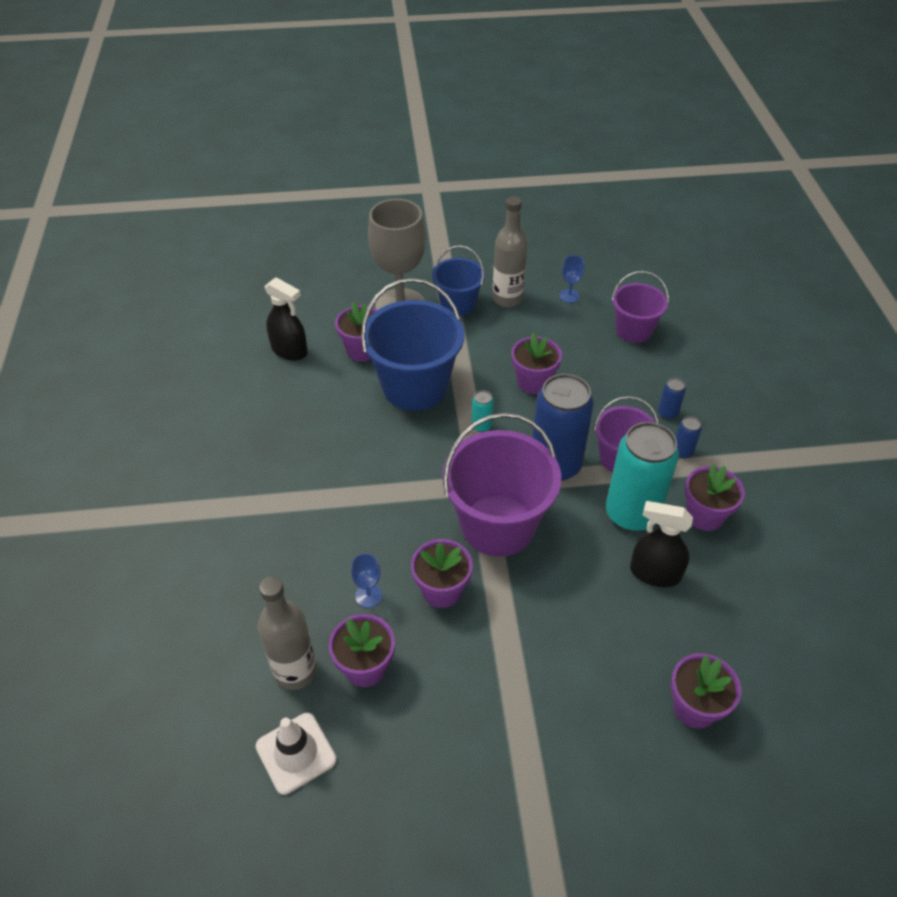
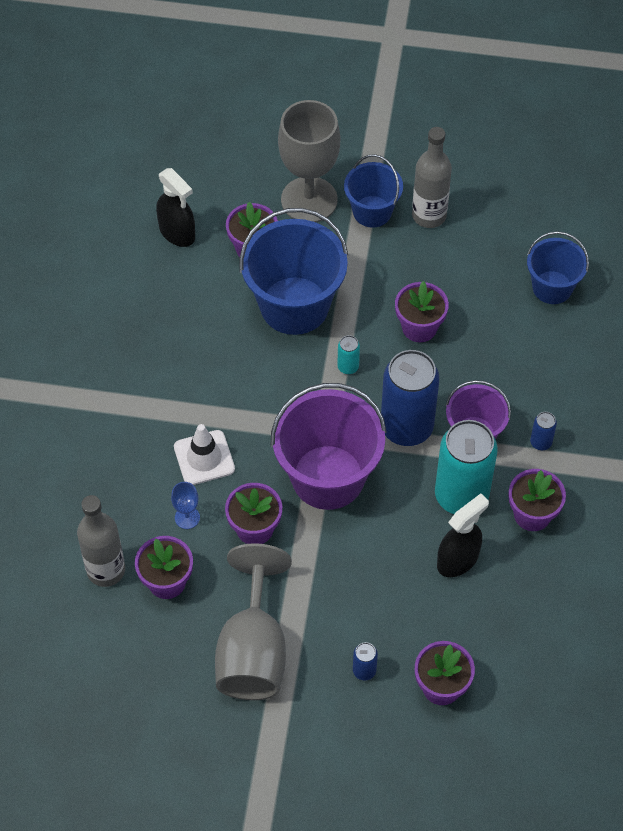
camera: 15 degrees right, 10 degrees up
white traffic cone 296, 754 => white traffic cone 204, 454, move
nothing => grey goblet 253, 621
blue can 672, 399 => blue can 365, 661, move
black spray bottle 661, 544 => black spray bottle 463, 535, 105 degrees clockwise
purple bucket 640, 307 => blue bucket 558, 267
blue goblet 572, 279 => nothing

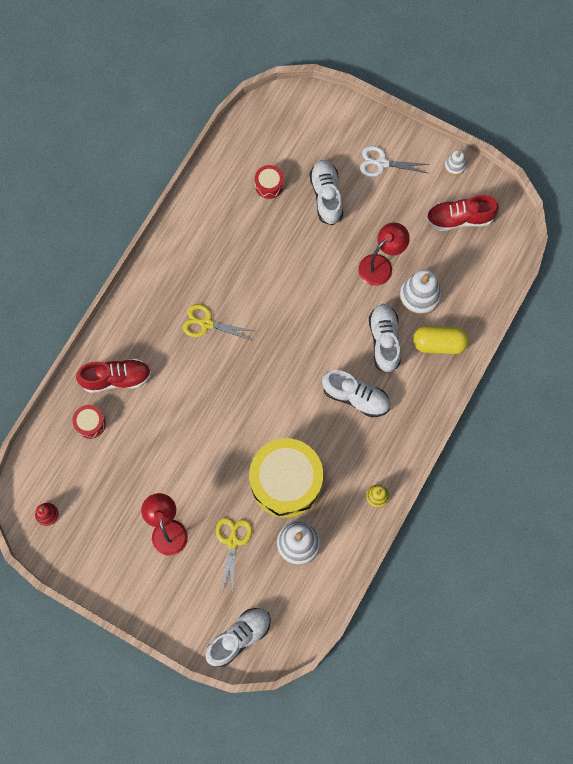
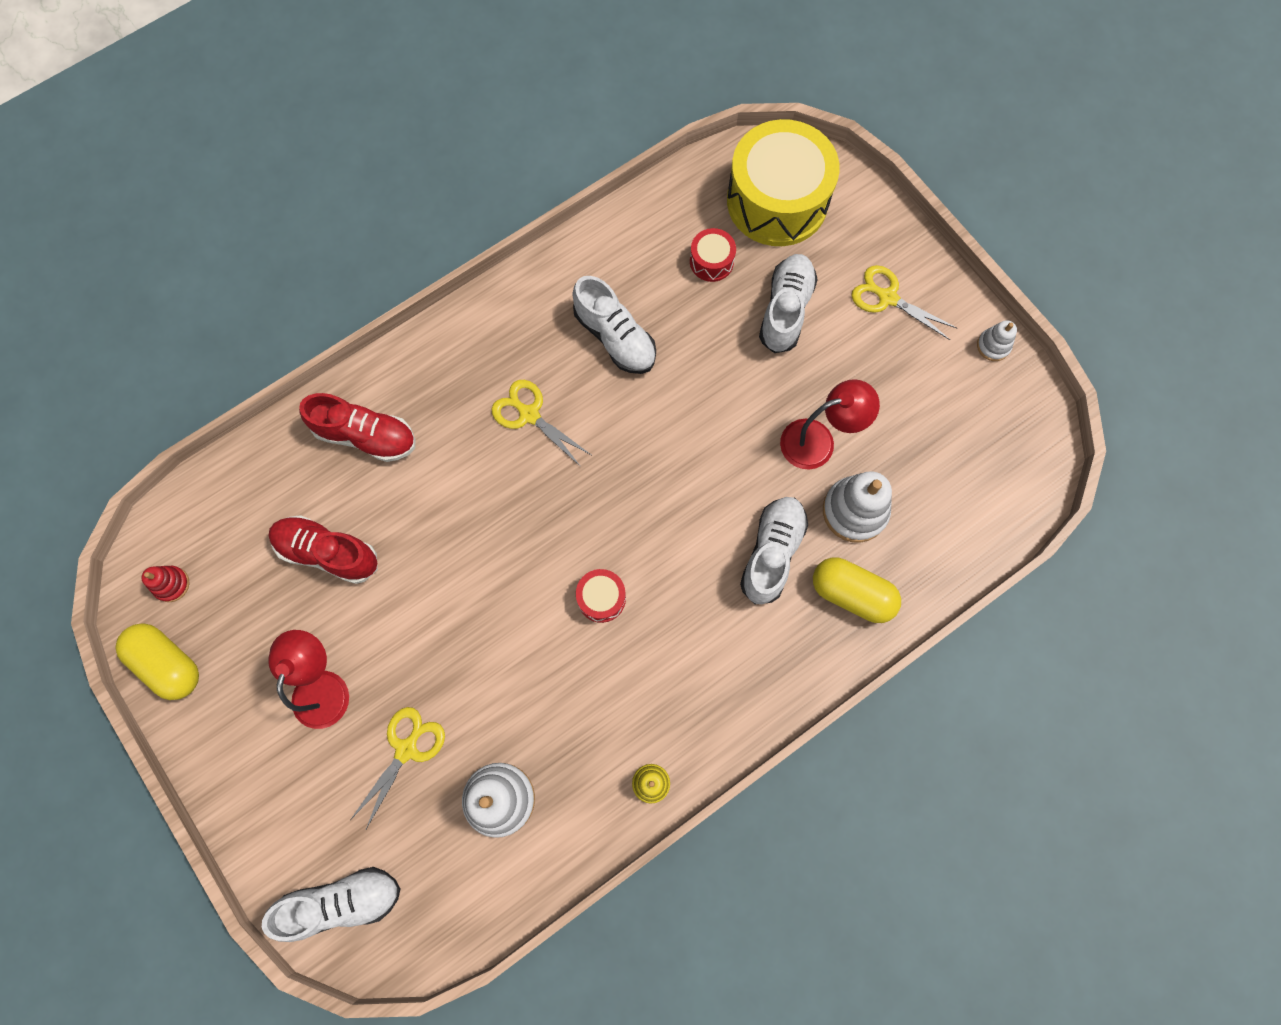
camera: 25 degrees right, 0 degrees up
nothing => yellow capsule 157, 662
red shoe 462, 213 => red shoe 323, 549, move
white shoe 356, 393 => white shoe 614, 325, move
red drum 89, 422 => red drum 601, 596, move
yellow drum 286, 478 => yellow drum 783, 182, move
white scissors 395, 161 => yellow scissors 904, 302

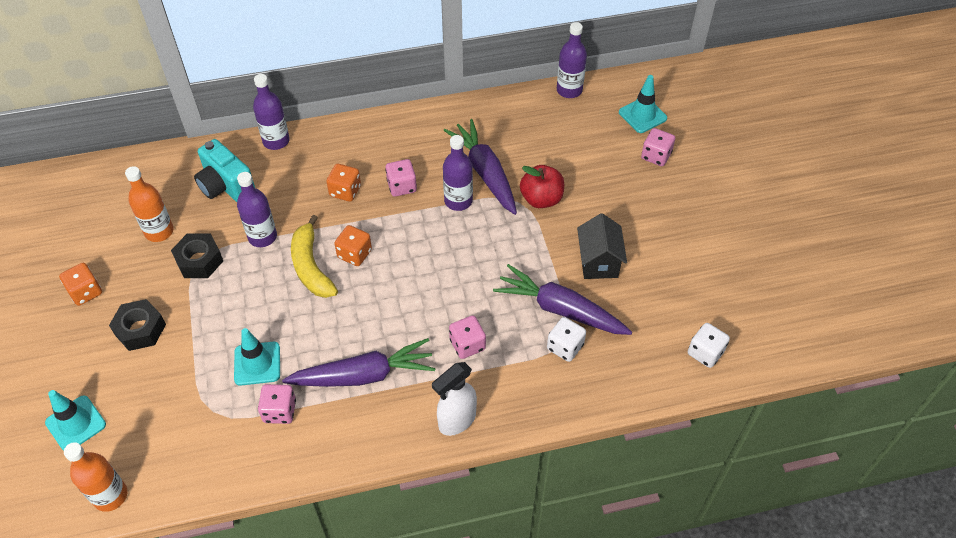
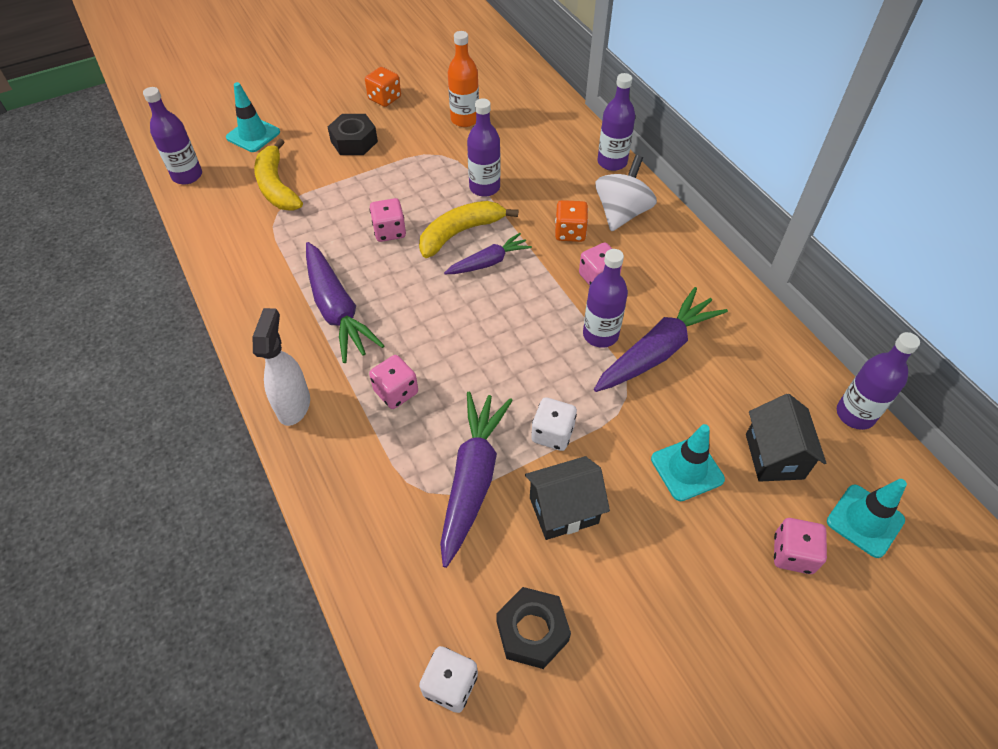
camera: 75 degrees right, 0 degrees up
orange bottle 95, 477 => purple bottle 172, 135
white spray bottle 454, 399 => white spray bottle 281, 367, 60 degrees clockwise
nothing => yellow banana 278, 174
pink dice 277, 404 => pink dice 388, 220, move
orange dice 353, 245 => purple carrot 488, 253
black nut 197, 255 => black nut 533, 628, move
white dice 566, 339 => white dice 554, 424, move
nothing => white spinning top 626, 193
turquoise traffic cone 257, 357 => turquoise traffic cone 688, 462, move
nothing => black house 786, 438
turquoise camera 224, 170 => nothing
red apple 542, 186 => nothing

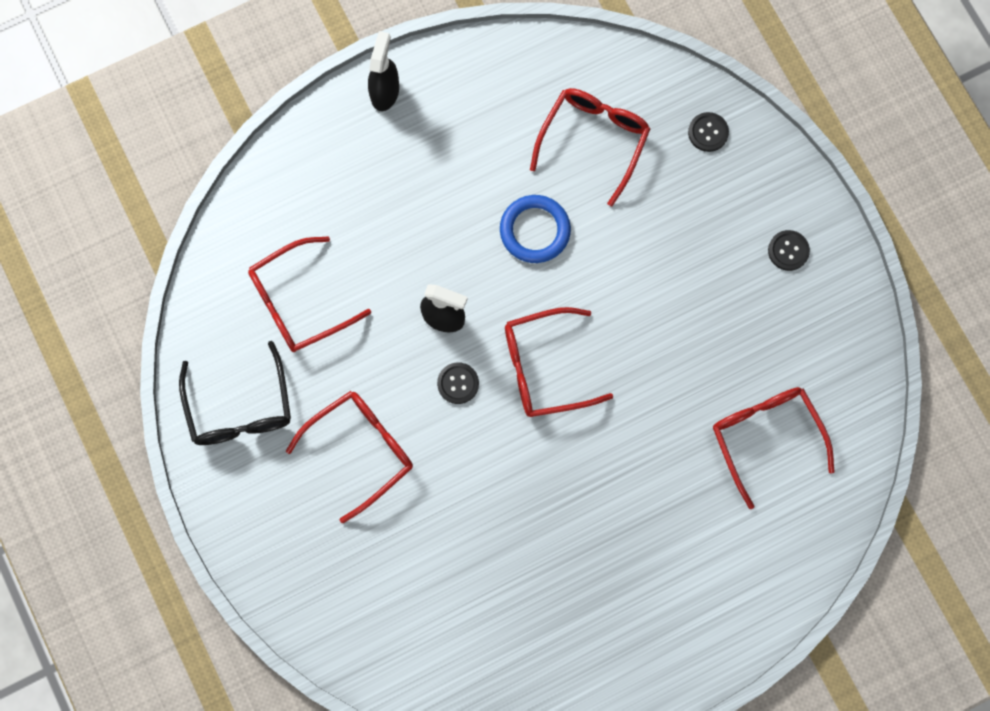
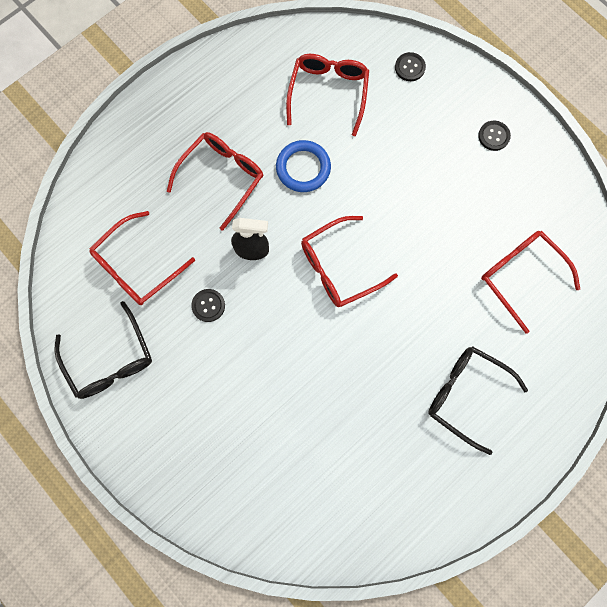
camera: 15 degrees left, 0 degrees up
red glasses 349, 457 => red glasses 215, 181, move
black button 458, 383 => black button 208, 305, move
nothing => black glasses 478, 400
black spray bottle 383, 71 => nothing

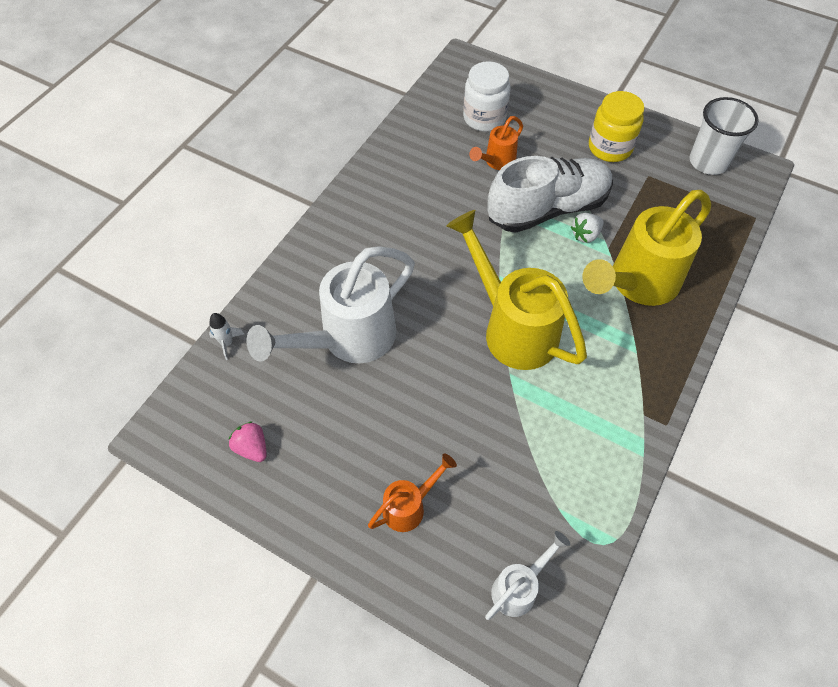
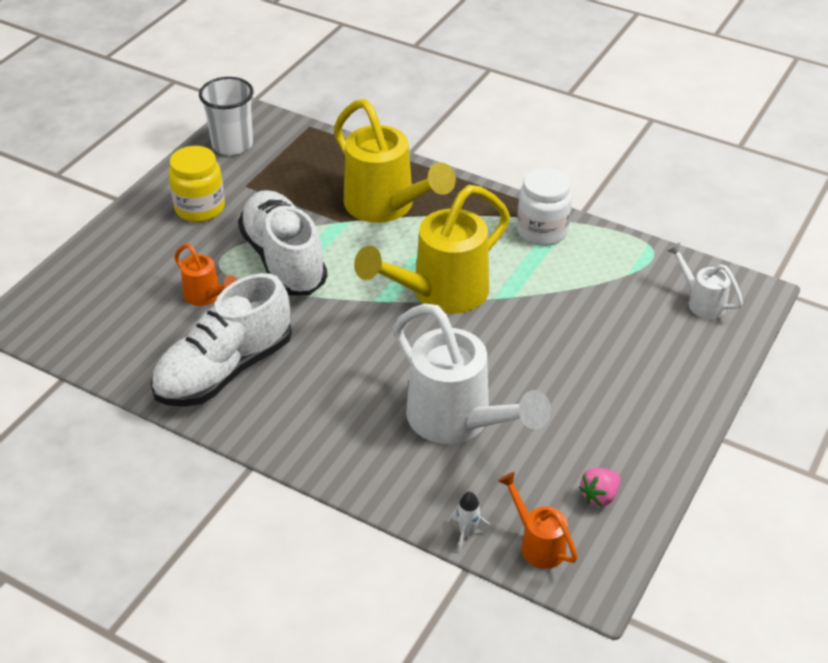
camera: 90 degrees left, 15 degrees down
nothing => white shoe 221, 340
orange watering can 412, 493 => orange watering can 538, 520, move
white jar 487, 96 => white jar 544, 207, move
white strawberry 587, 228 => nothing

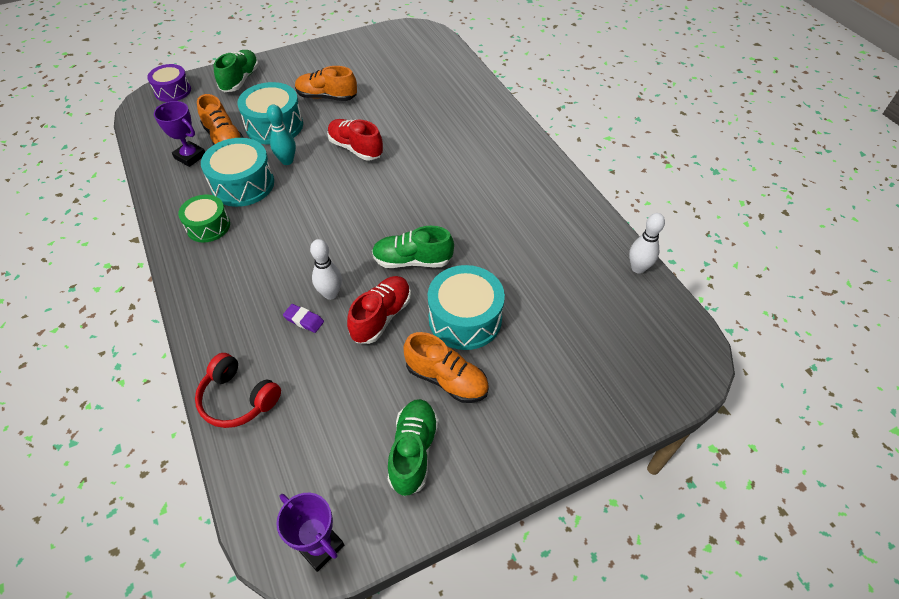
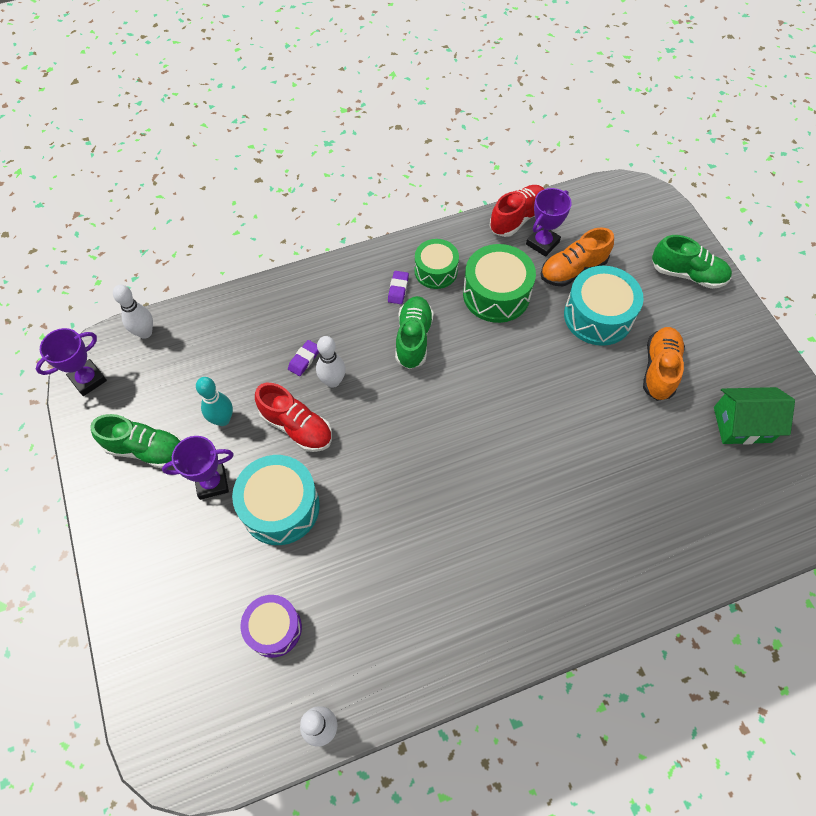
camera: 95 degrees right, 10 degrees up
nothing => white bowling pin 133, 312
orange shoe 446, 367 => purple trophy 198, 468
turquoise bowling pin 281, 135 => turquoise bowling pin 214, 401, move
purple drum 169, 83 => purple drum 271, 626, move
nothing => purple eraser 398, 287
green shoe 413, 247 => green shoe 414, 332, move
turquoise drum 237, 172 => green drum 499, 283
red shoe 355, 139 => red shoe 517, 211, move
nothing => green house 754, 416
red headphones 238, 390 => nothing

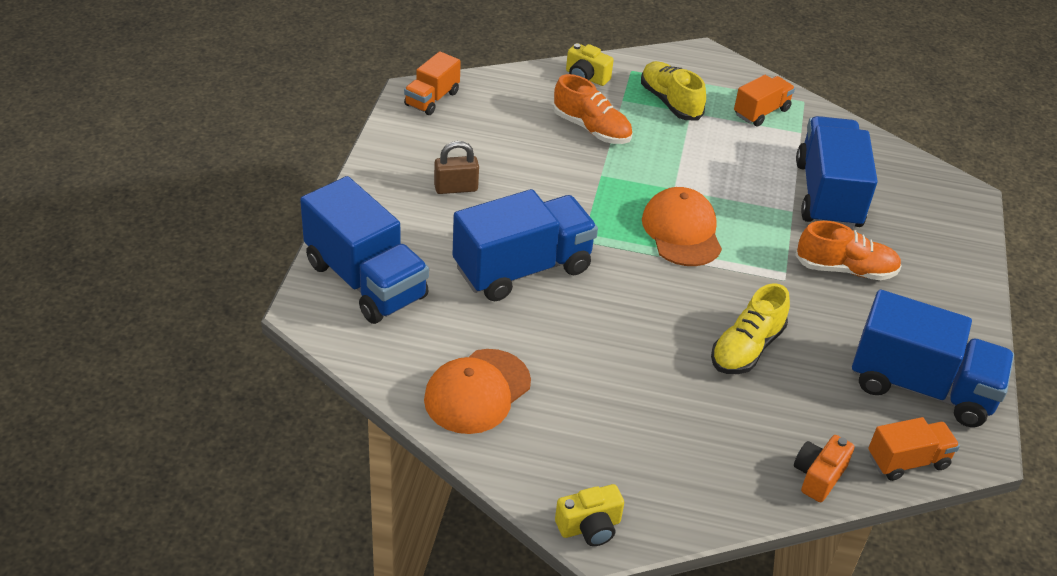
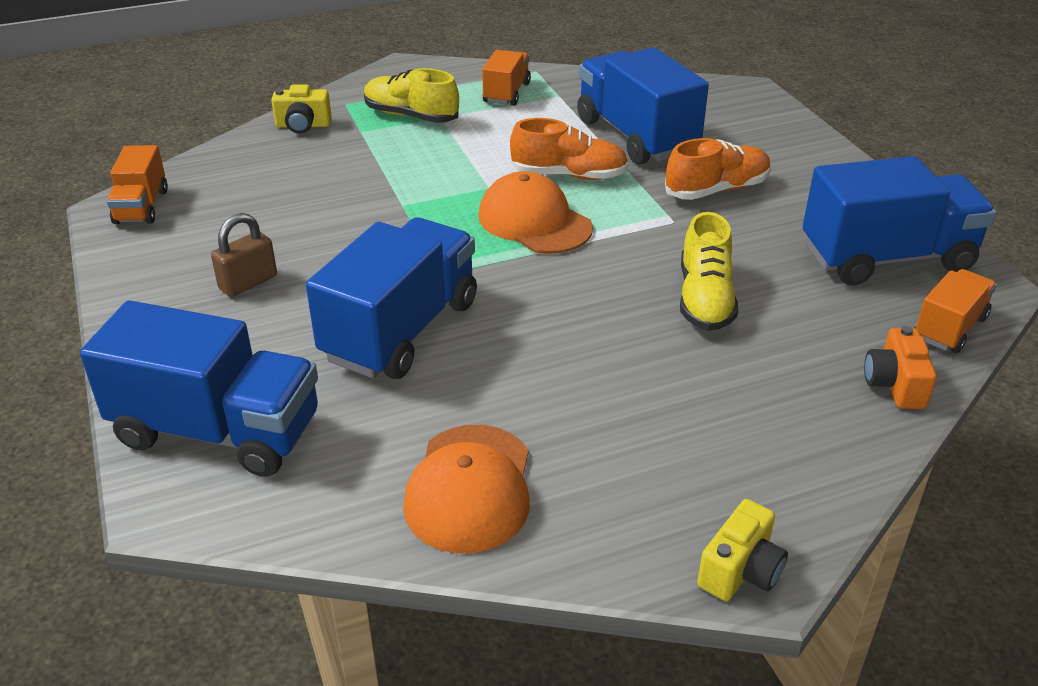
camera: 30 degrees left, 5 degrees down
orange shoe 593, 109 => orange shoe 569, 149, move

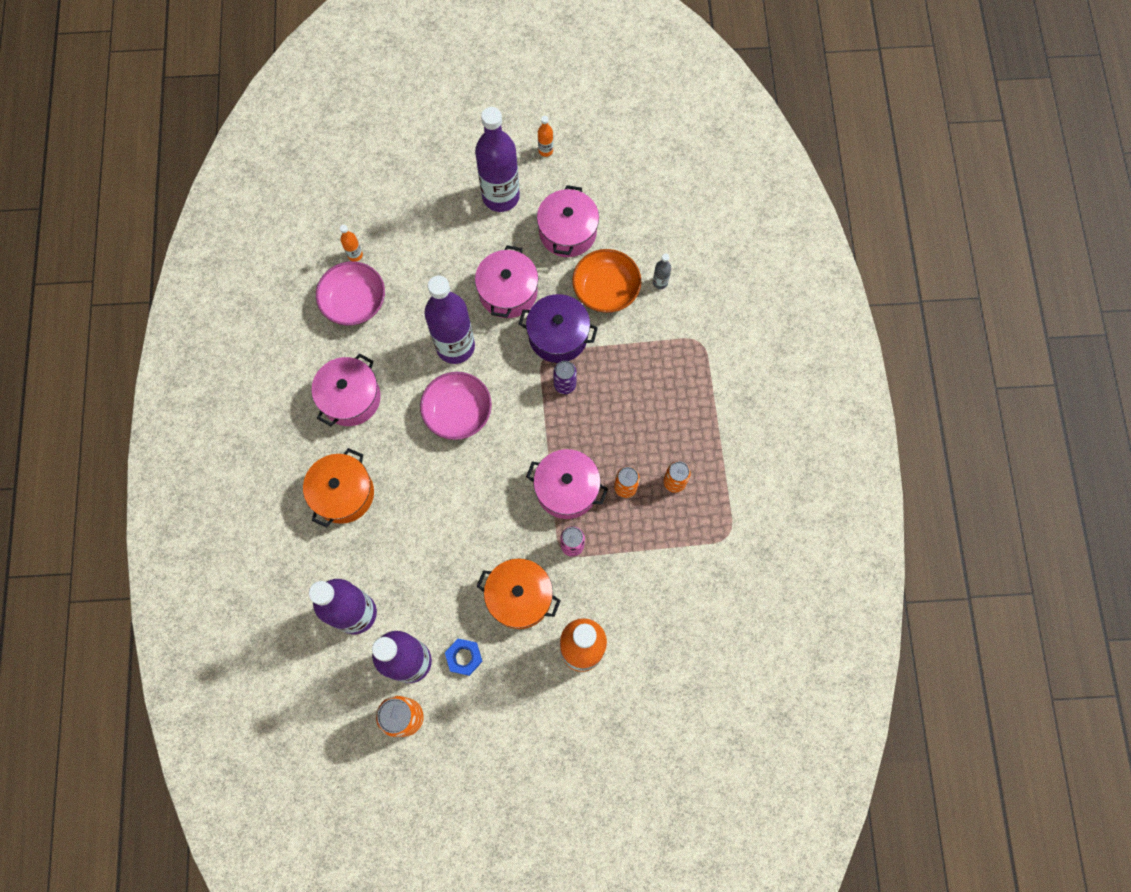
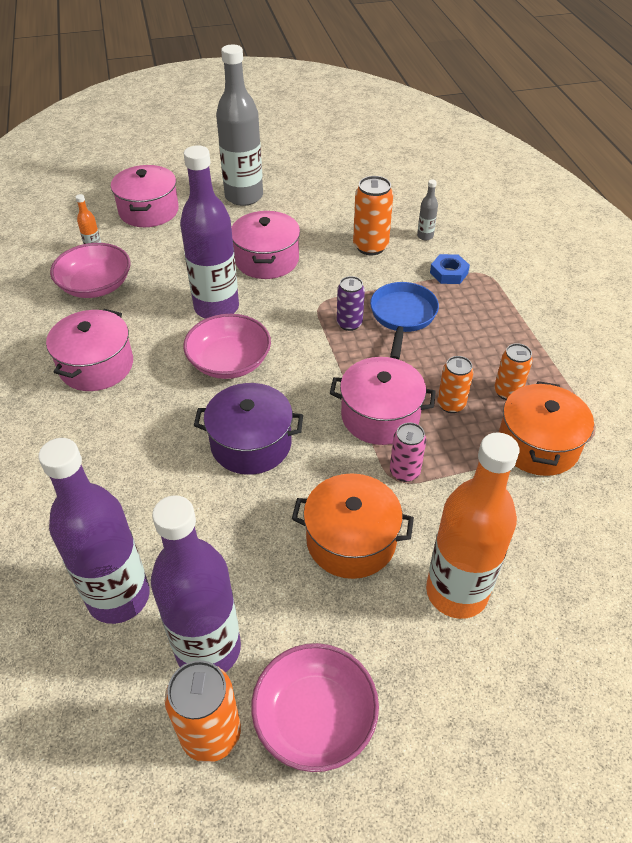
camera: 10 degrees left, 25 degrees down
pink pot 568, 221 => pink pot 145, 196, move
purple pot 558, 328 => purple pot 248, 429, move
purple bottle 497, 159 => grey bottle 239, 125
nothing => pink bowl 315, 707
orange bowl 606, 281 => orange can 373, 215
nothing => blue pan 404, 321
blue nut 464, 657 => blue nut 450, 269, move
orange pot 338, 487 => orange pot 546, 428, move
orange bottle 545, 136 => nothing

